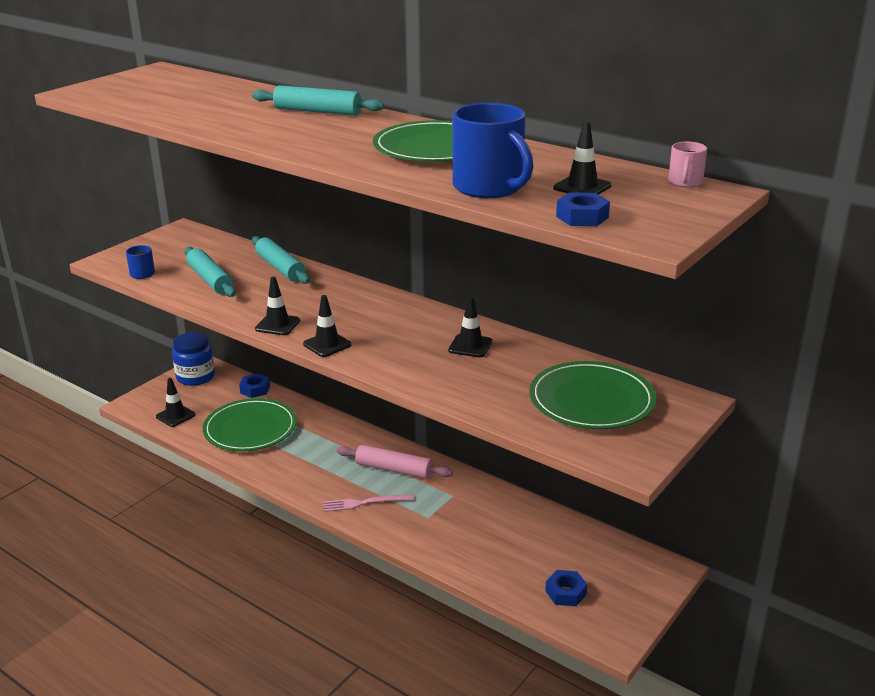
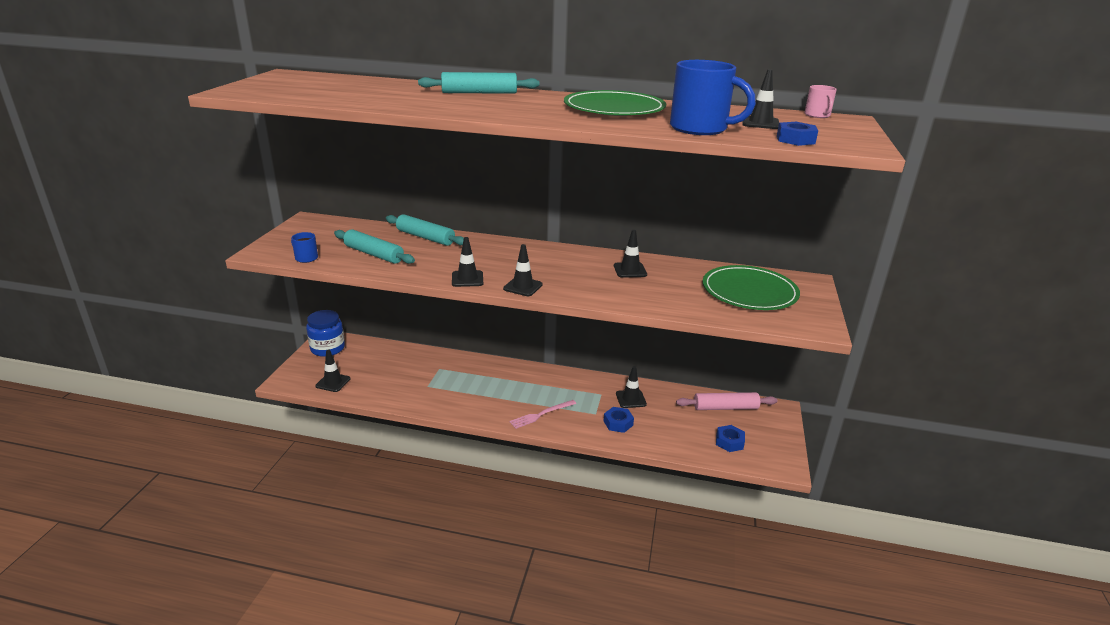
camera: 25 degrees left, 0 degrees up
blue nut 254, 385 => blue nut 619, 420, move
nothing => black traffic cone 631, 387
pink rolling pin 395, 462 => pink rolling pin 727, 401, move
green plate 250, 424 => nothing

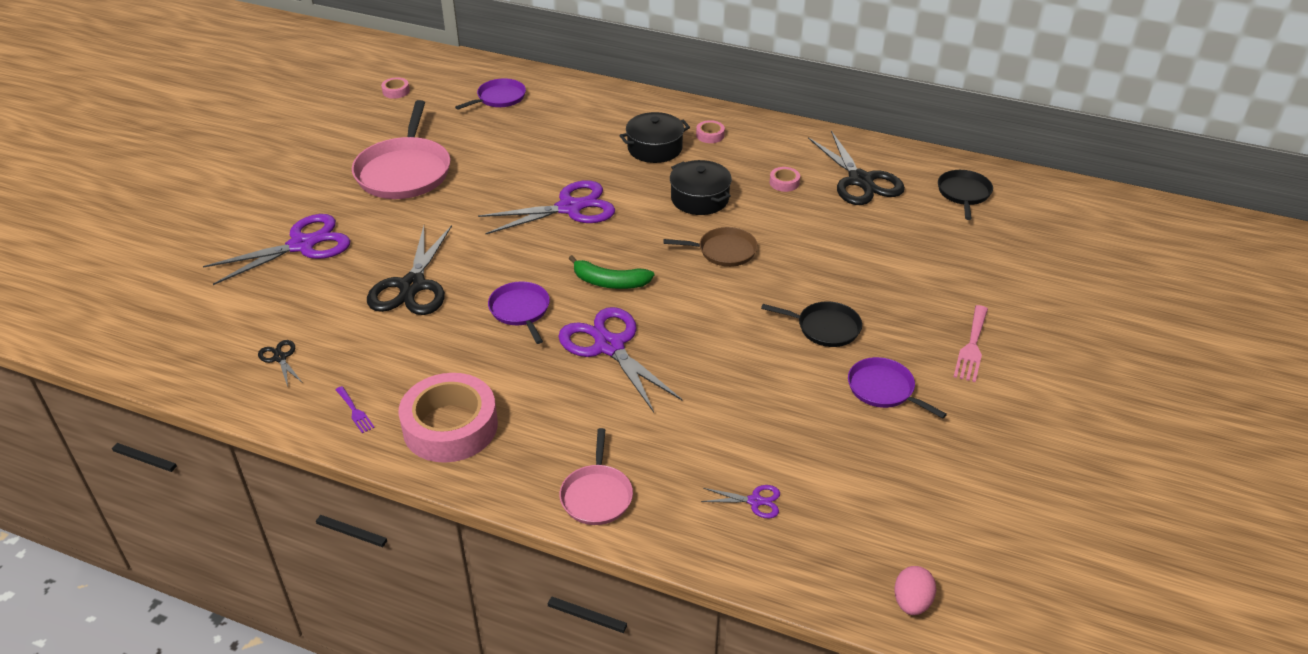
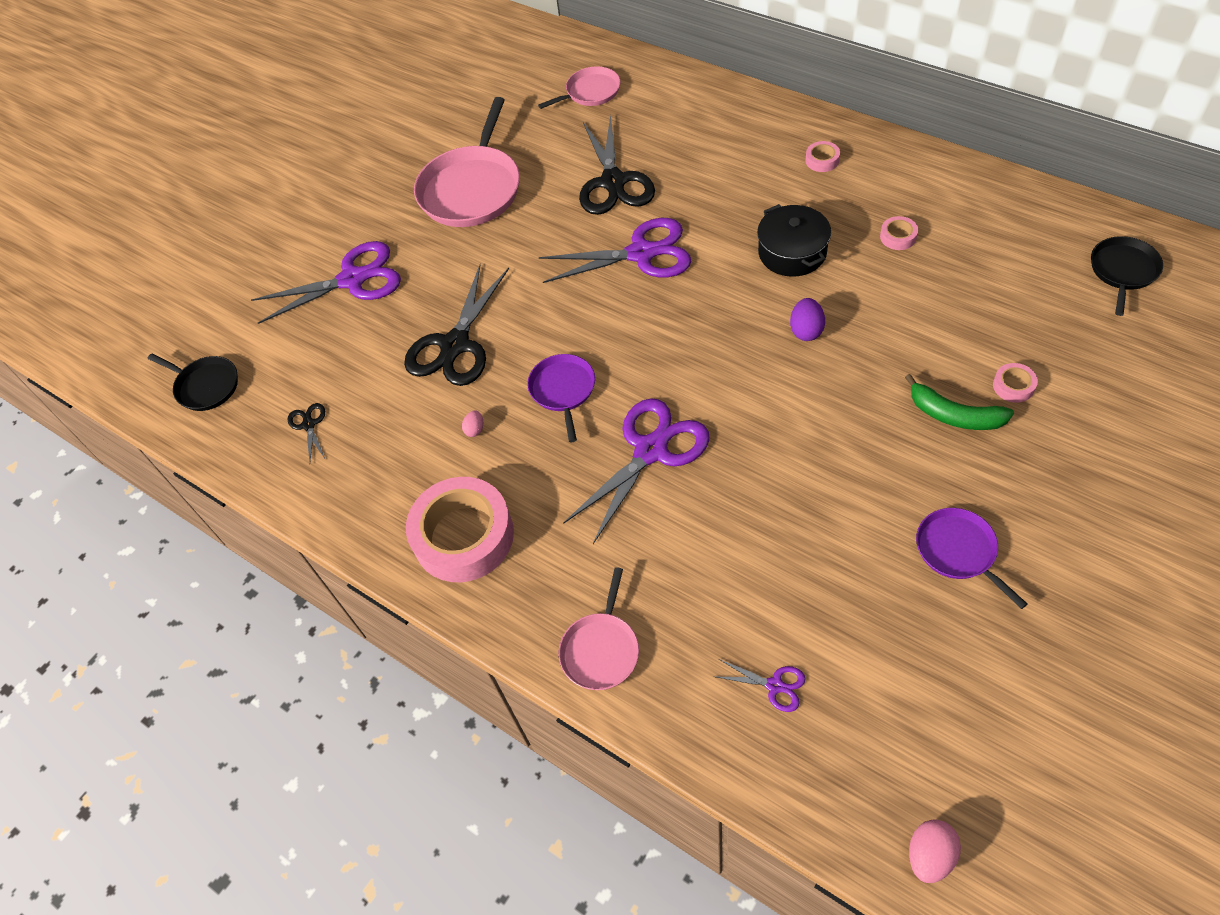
camera: 20 degrees right, 15 degrees up
black pan 811, 324 => black pan 193, 382, move
nothing => pink egg 472, 424
purple pan 490, 94 => pink pan 579, 87
purple scissors 620, 359 => purple scissors 636, 471, 60 degrees clockwise
black scissors 856, 168 => black scissors 617, 165, move
brown pan 710, 247 => purple egg 807, 319
green banana 611, 272 => green banana 959, 402, move
pink tape 395, 88 => pink tape 1015, 383, move
purple fork 355, 409 => nothing
black pot 655, 137 => nothing
pink fork 971, 343 => nothing

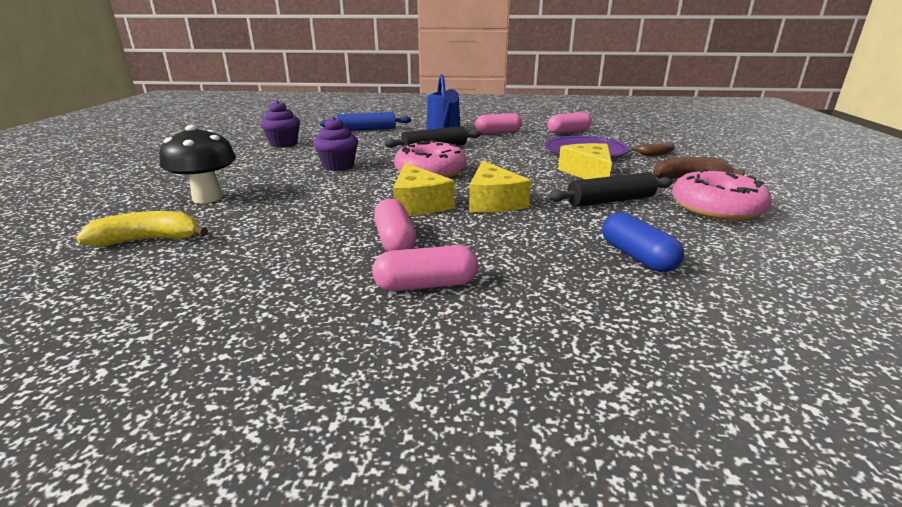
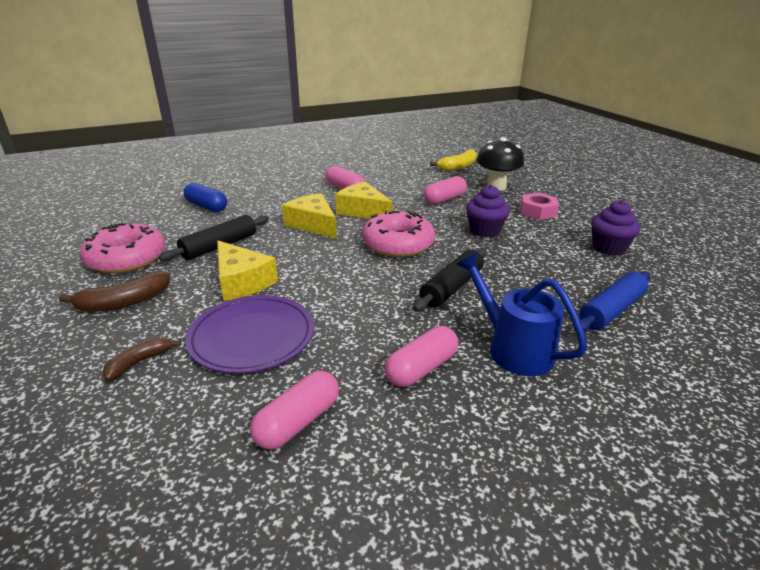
camera: 150 degrees right, 5 degrees up
pink capsule 425, 268 => pink capsule 445, 190, move
nothing => pink nut 539, 206

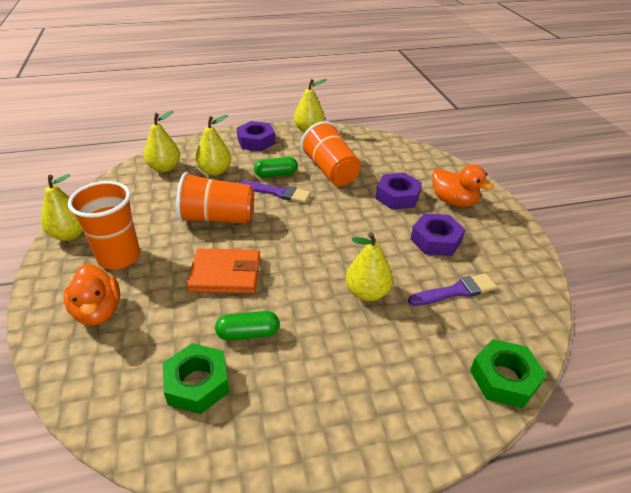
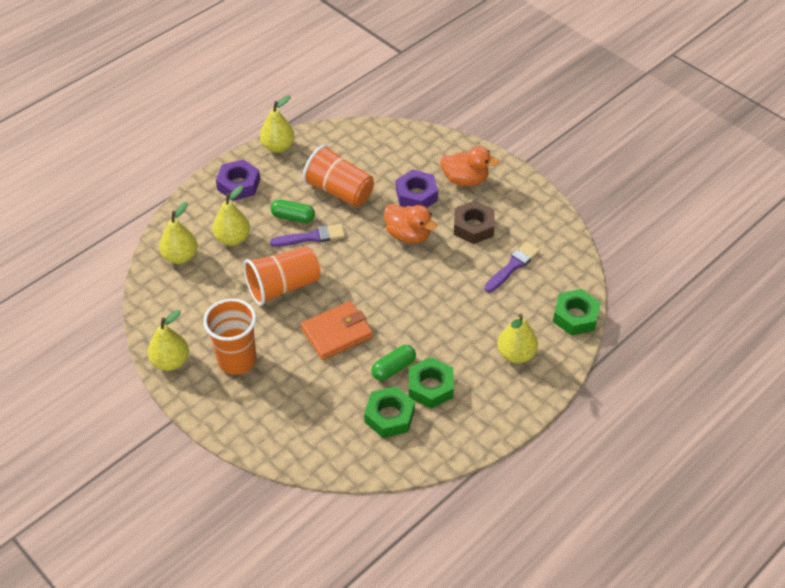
camera: 30 degrees left, 10 degrees up
green capsule 276, 167 => green capsule 292, 211, 60 degrees clockwise
orange duck 92, 295 => orange duck 410, 223, move
nothing => green nut 431, 383
purple nut 438, 234 => brown nut 474, 222
yellow pear 369, 266 => yellow pear 517, 338, move

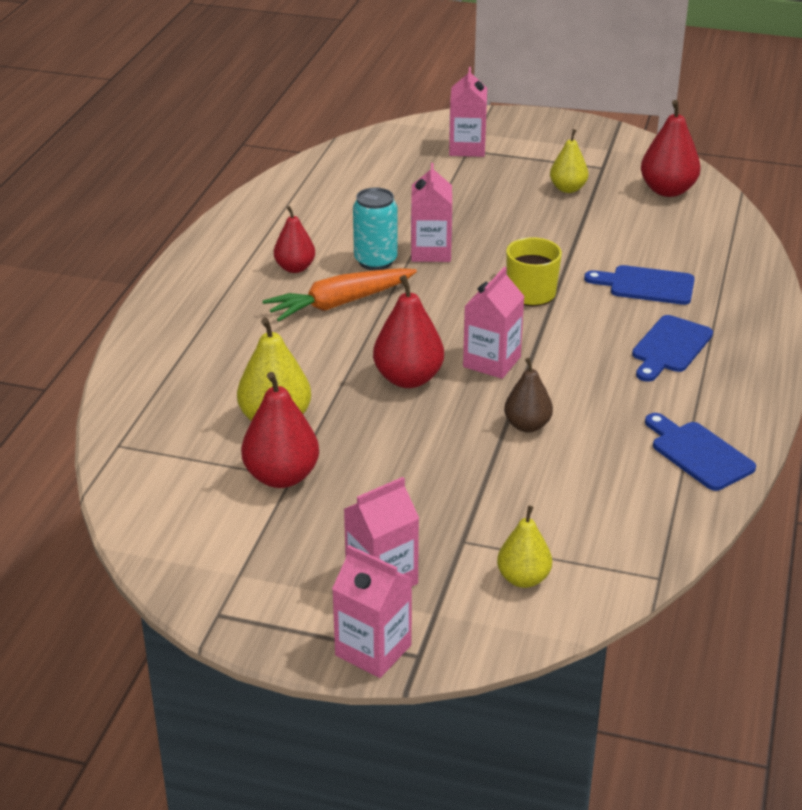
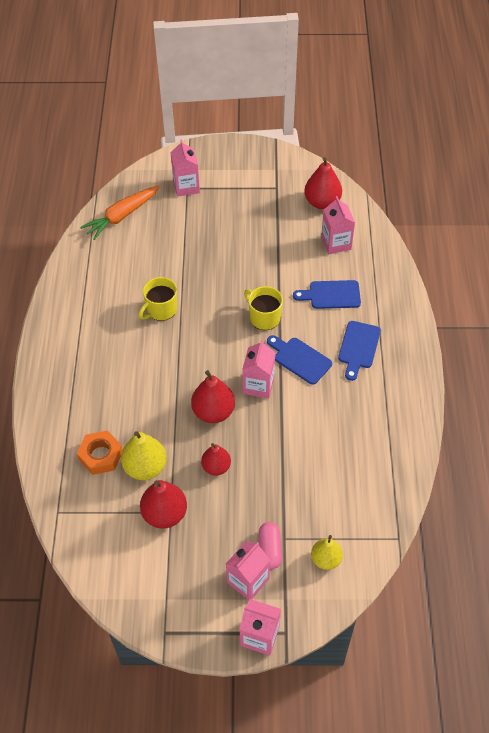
camera: 15 degrees left, 20 degrees up
nothing => orange nut 100, 452
orange carrot 339, 294 => orange carrot 120, 212, move
turquoise can 375, 228 => yellow mug 158, 299
red pear 294, 239 => red pear 216, 459, move
nothing => pink capsule 270, 545
blue cutting board 700, 452 => blue cutting board 299, 360, move
pink carton 431, 212 => pink carton 338, 225, move
brown pear 528, 395 => nothing
yellow pear 569, 161 => nothing

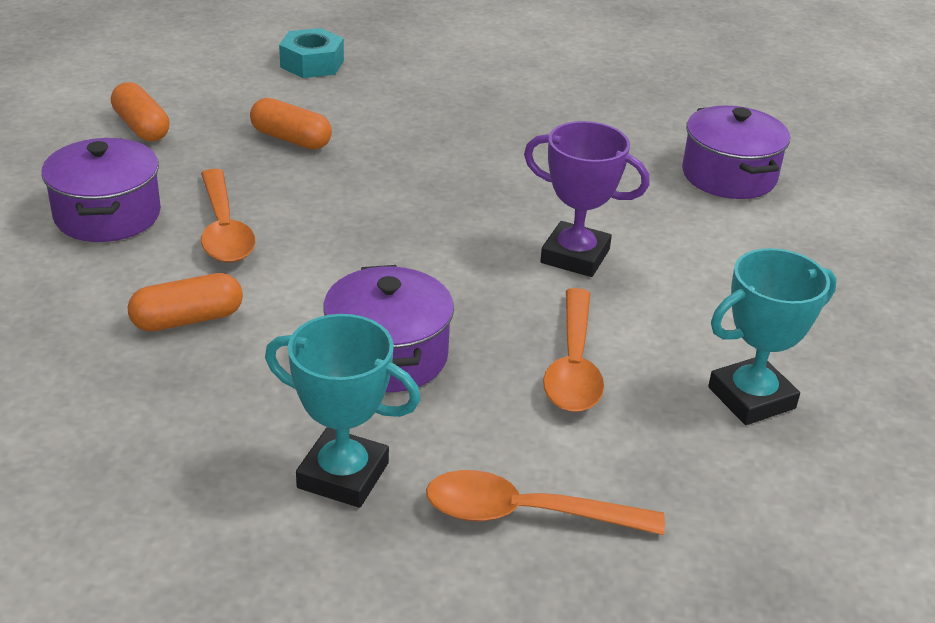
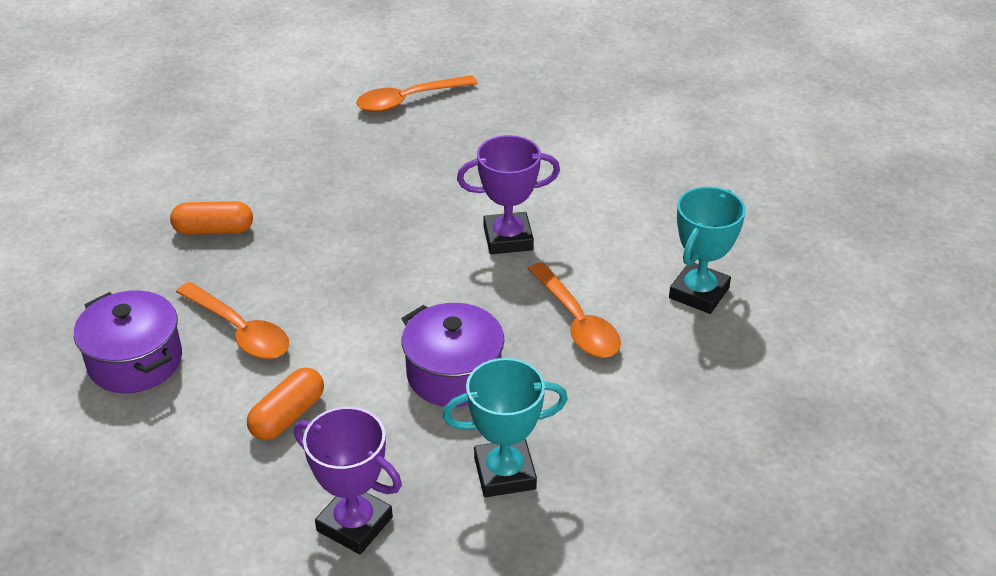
camera: 30 degrees left, 5 degrees up
nothing => purple trophy 348, 480
orange spoon 545, 502 => orange spoon 417, 93, move
orange capsule 140, 112 => nothing
turquoise nut 311, 53 => nothing
purple pot 736, 152 => nothing

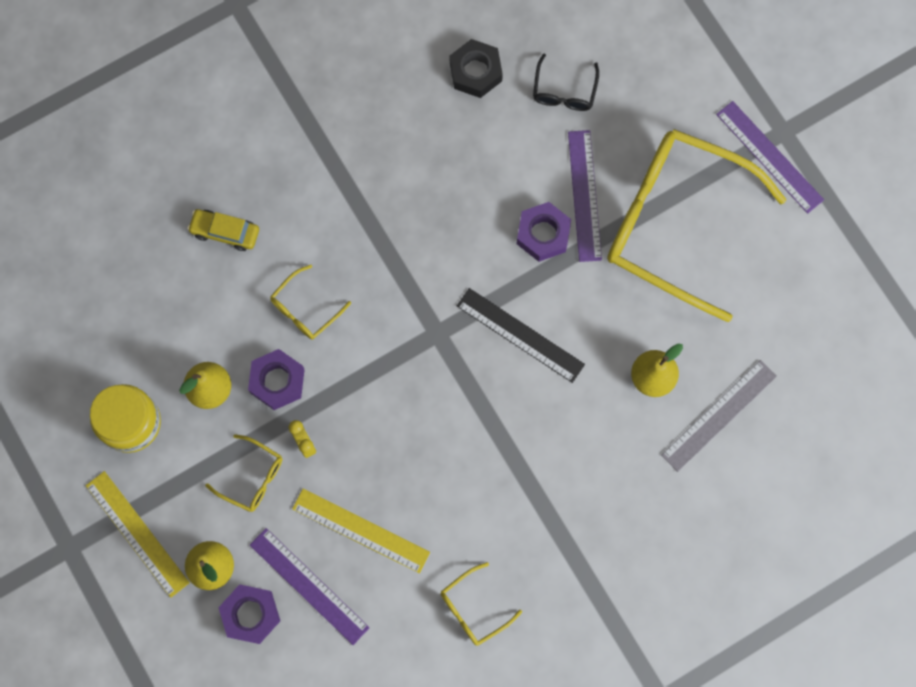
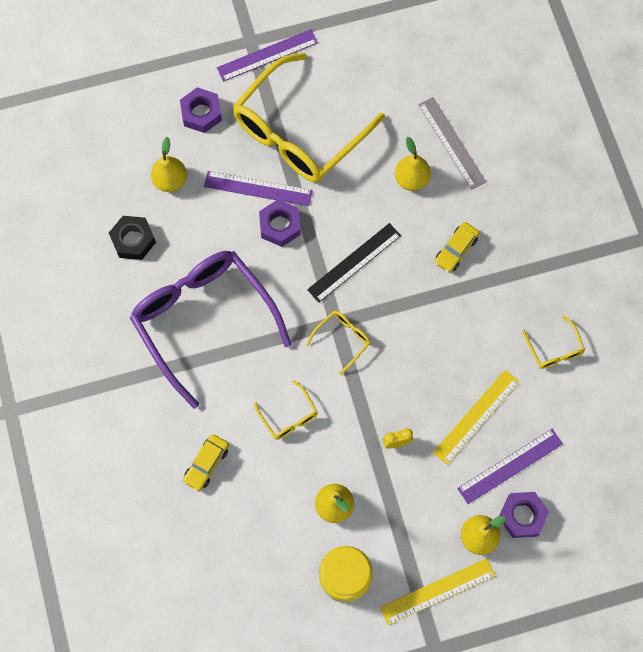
camera: 75 degrees left, 5 degrees down
nothing => purple glasses 210, 330
black glasses 566, 82 => yellow pear 169, 164
purple nut 276, 379 => purple nut 201, 110, move
yellow glasses 243, 473 => yellow glasses 338, 343, move
nothing => yellow car 457, 247

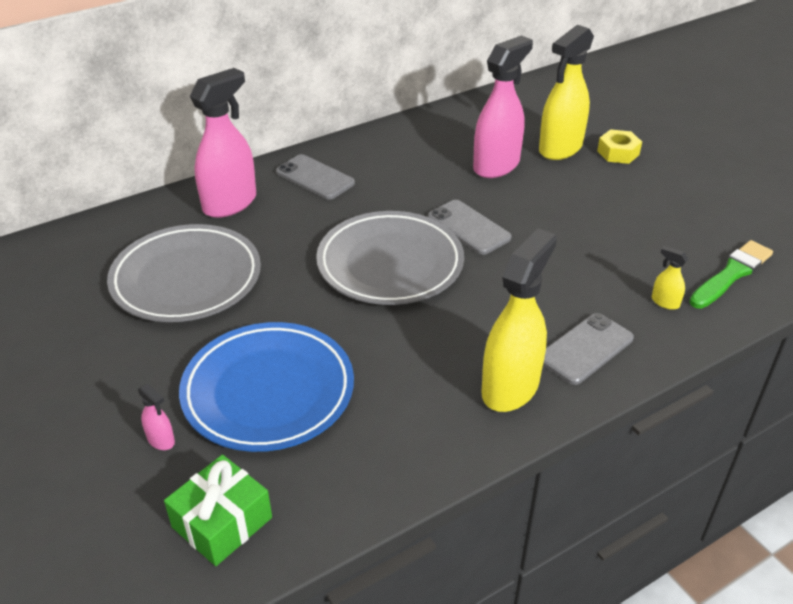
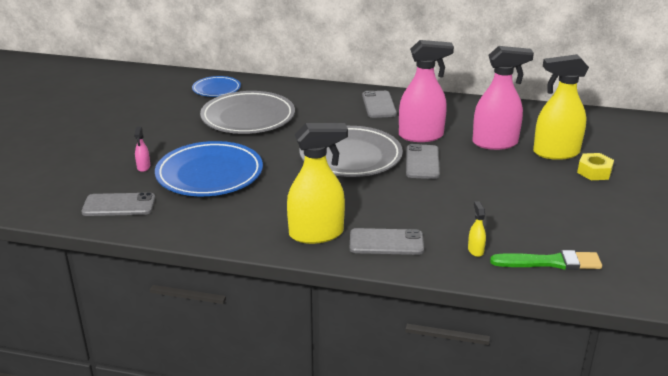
camera: 45 degrees right, 10 degrees down
green gift 218, 510 => grey phone 118, 204
nothing => blue plate 216, 86
pink spray bottle 223, 143 => pink spray bottle 426, 91, move

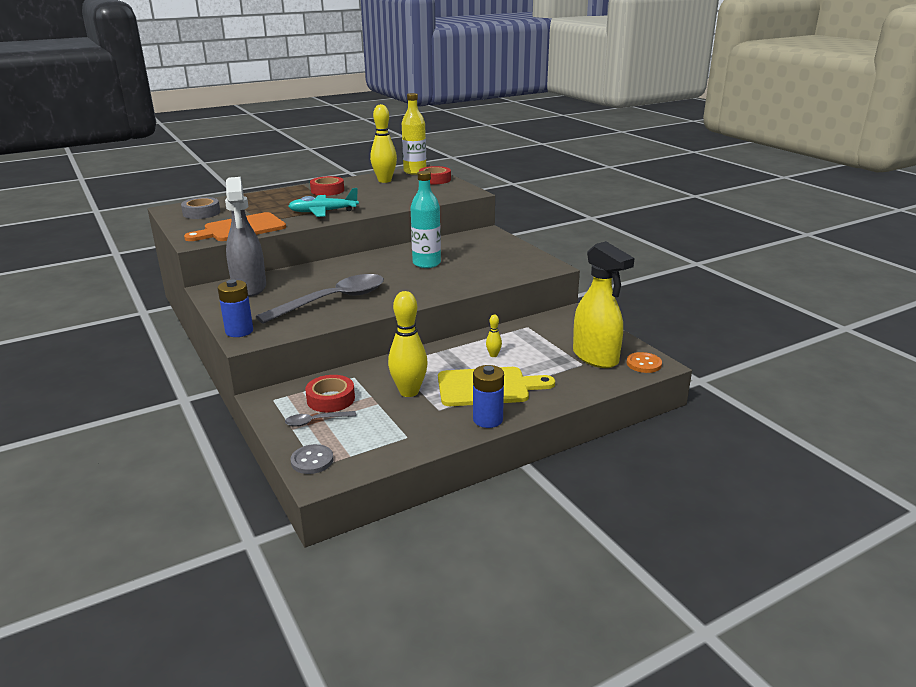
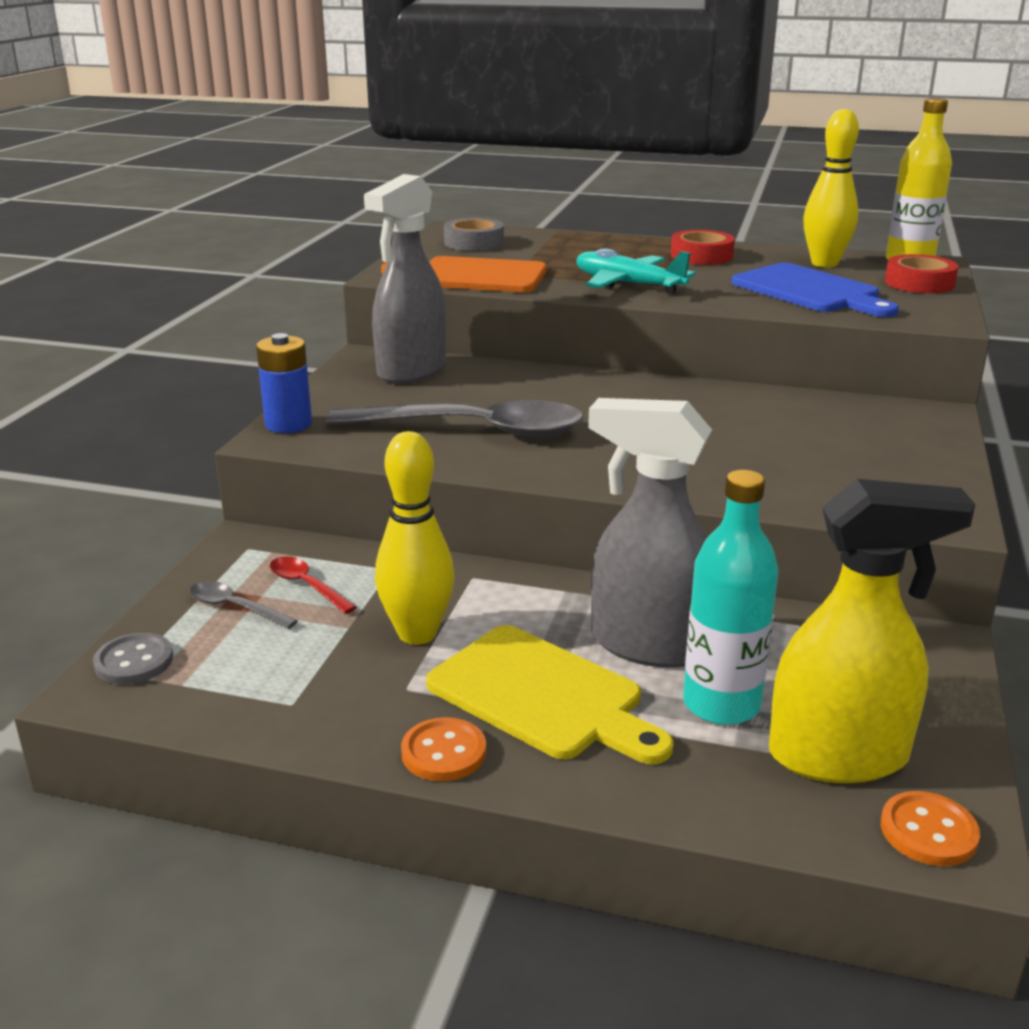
camera: 45 degrees right, 0 degrees up
red tape 330, 393 => red spoon 313, 585
blue battery 488, 396 => orange button 443, 749
yellow bowling pin 494, 336 => grey spray bottle 650, 533
turquoise bottle 426, 219 => turquoise bottle 731, 597, move
nothing => blue cutting board 815, 290
yellow spray bottle 604, 304 => yellow spray bottle 872, 631, 105 degrees counterclockwise

